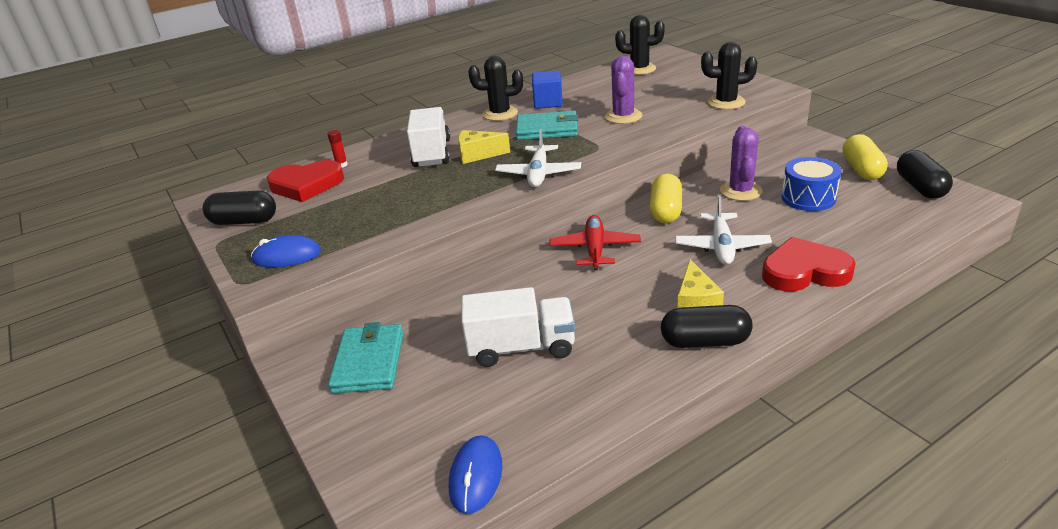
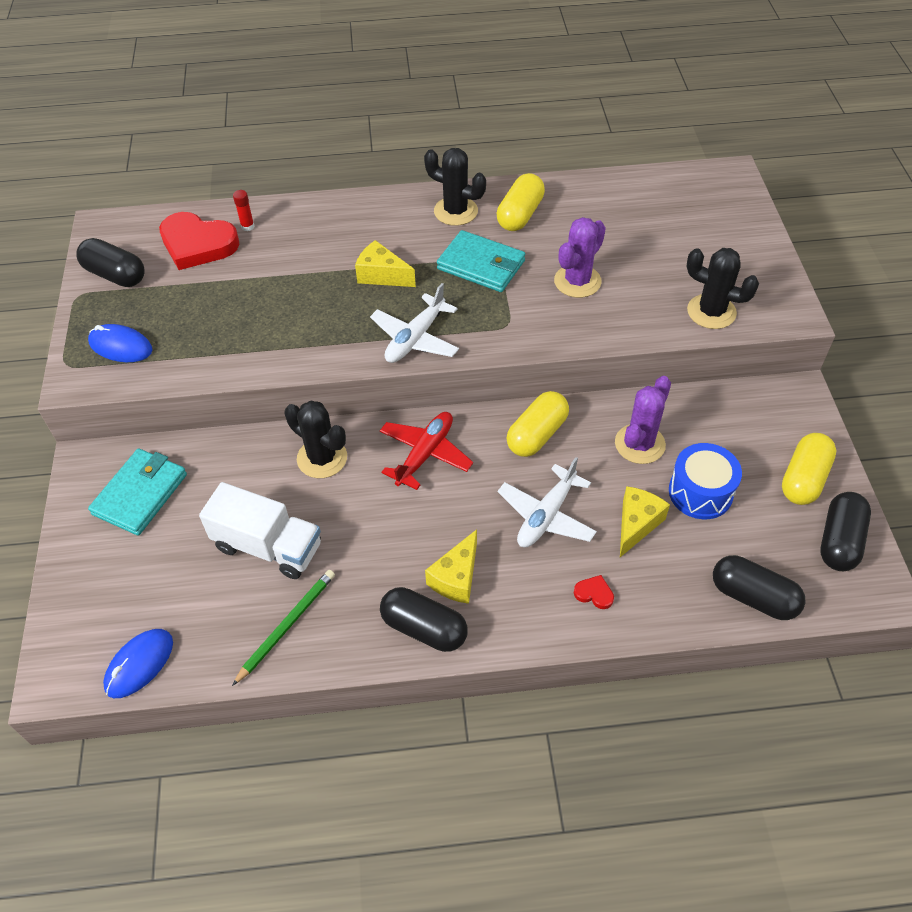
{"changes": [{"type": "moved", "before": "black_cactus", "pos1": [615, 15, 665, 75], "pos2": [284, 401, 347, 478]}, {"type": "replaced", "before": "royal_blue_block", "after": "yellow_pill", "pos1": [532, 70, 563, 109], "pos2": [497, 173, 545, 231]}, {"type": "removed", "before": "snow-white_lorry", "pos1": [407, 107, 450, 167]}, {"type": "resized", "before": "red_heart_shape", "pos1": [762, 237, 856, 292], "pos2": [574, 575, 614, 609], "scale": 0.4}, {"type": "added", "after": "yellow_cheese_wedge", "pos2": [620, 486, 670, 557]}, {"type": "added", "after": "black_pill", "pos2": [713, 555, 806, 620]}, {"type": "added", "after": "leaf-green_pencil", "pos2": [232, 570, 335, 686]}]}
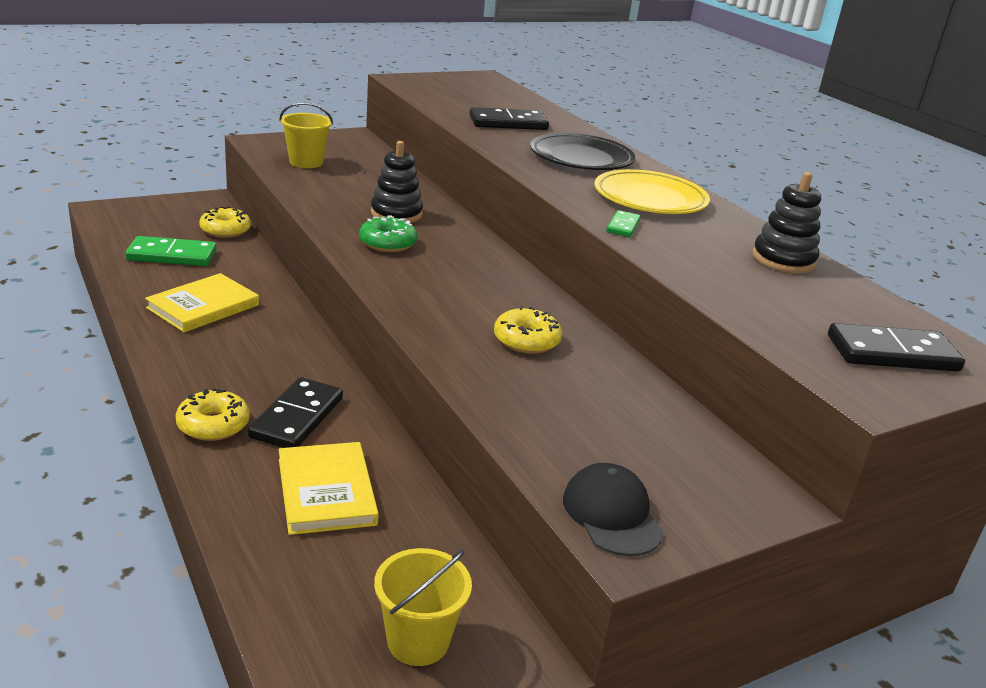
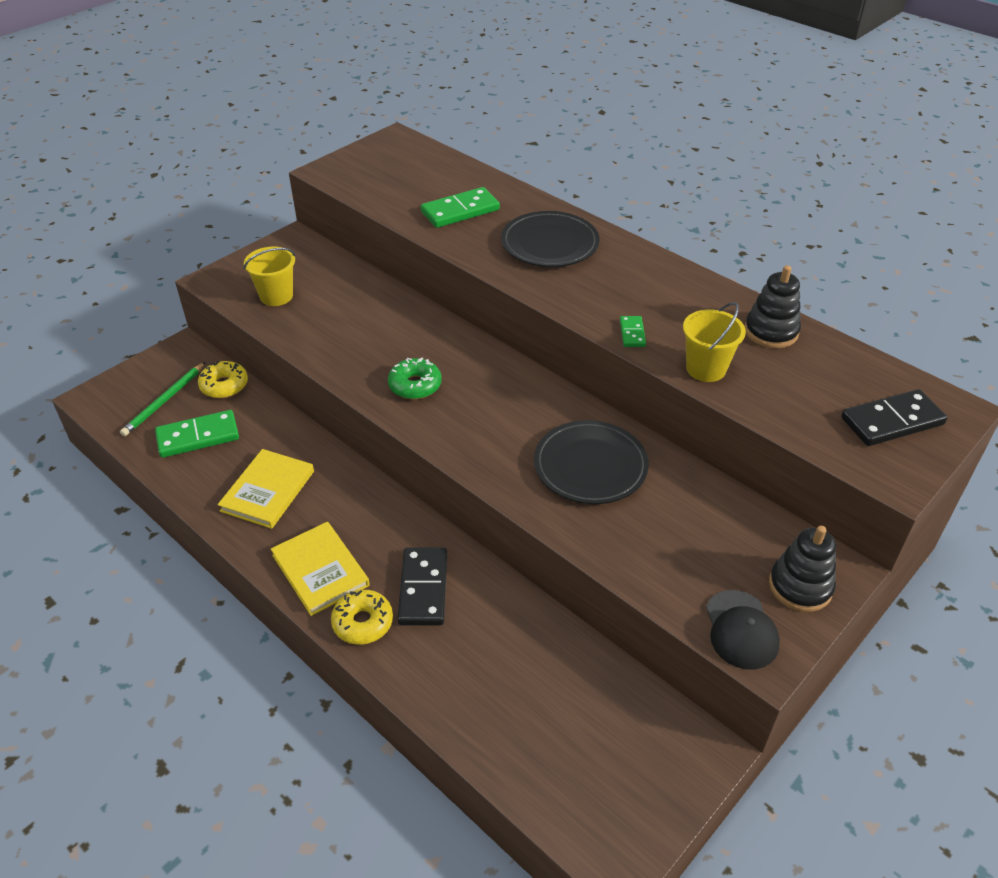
{"changes": [{"type": "recoloured", "before": "black_domino", "after": "leaf-green_domino", "pos1": [469, 107, 549, 130], "pos2": [421, 187, 500, 228]}, {"type": "moved", "before": "black_stacking_toy", "pos1": [371, 141, 423, 223], "pos2": [769, 526, 836, 612]}, {"type": "removed", "before": "yellow_dinner_plate", "pos1": [595, 169, 710, 214]}, {"type": "replaced", "before": "yellow_glazed_donut", "after": "black_dinner_plate", "pos1": [494, 306, 562, 354], "pos2": [534, 420, 649, 504]}, {"type": "moved", "before": "yellow_hardcover", "pos1": [279, 442, 379, 535], "pos2": [271, 522, 370, 616]}, {"type": "turned", "before": "black_baseball_cap", "pos1": [563, 463, 664, 556], "pos2": [706, 590, 780, 670], "turn": -150}, {"type": "moved", "before": "yellow_bucket", "pos1": [374, 548, 472, 666], "pos2": [683, 302, 746, 382]}, {"type": "added", "after": "leaf-green_pencil", "pos2": [120, 362, 206, 436]}]}
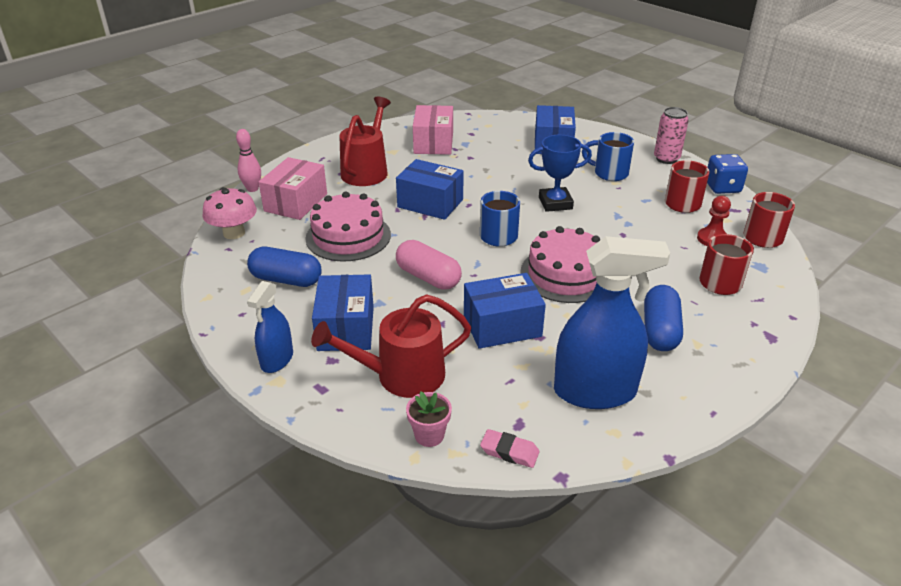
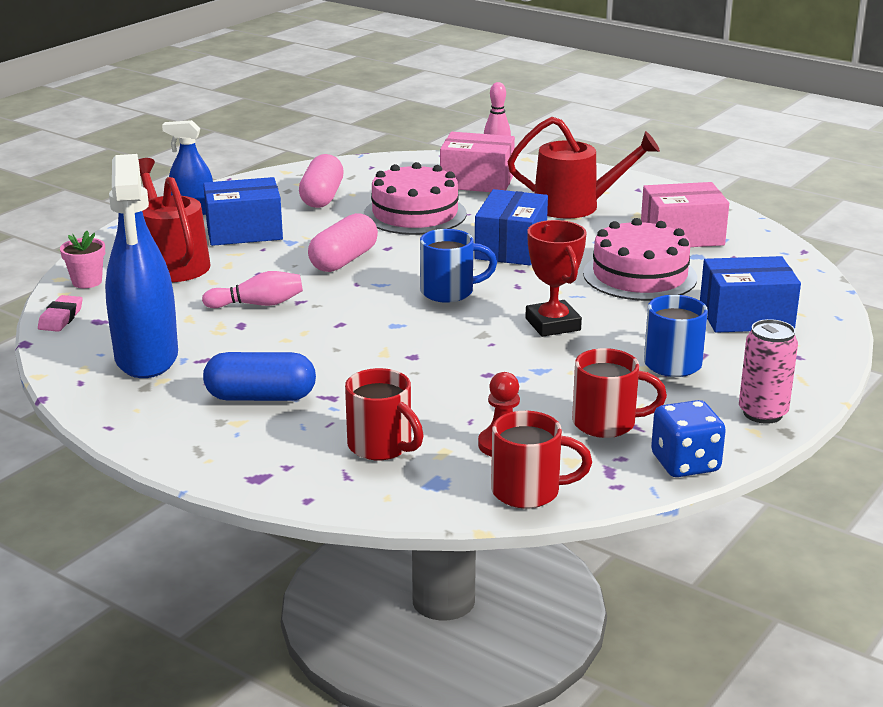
{"changes": [{"type": "recoloured", "before": "royal_blue_award_cup", "after": "red_award_cup", "pos1": [528, 135, 592, 212], "pos2": [525, 220, 586, 337]}, {"type": "removed", "before": "rosy_toadstool", "pos1": [202, 187, 257, 239]}, {"type": "moved", "before": "rosy_cake", "pos1": [520, 226, 600, 303], "pos2": [583, 218, 697, 301]}, {"type": "recoloured", "before": "royal_blue_pill", "after": "rosy_pill", "pos1": [247, 247, 322, 287], "pos2": [299, 154, 344, 208]}, {"type": "replaced", "before": "royal_blue_parcel", "after": "rosy_bowling_pin", "pos1": [464, 273, 546, 349], "pos2": [202, 271, 303, 308]}]}
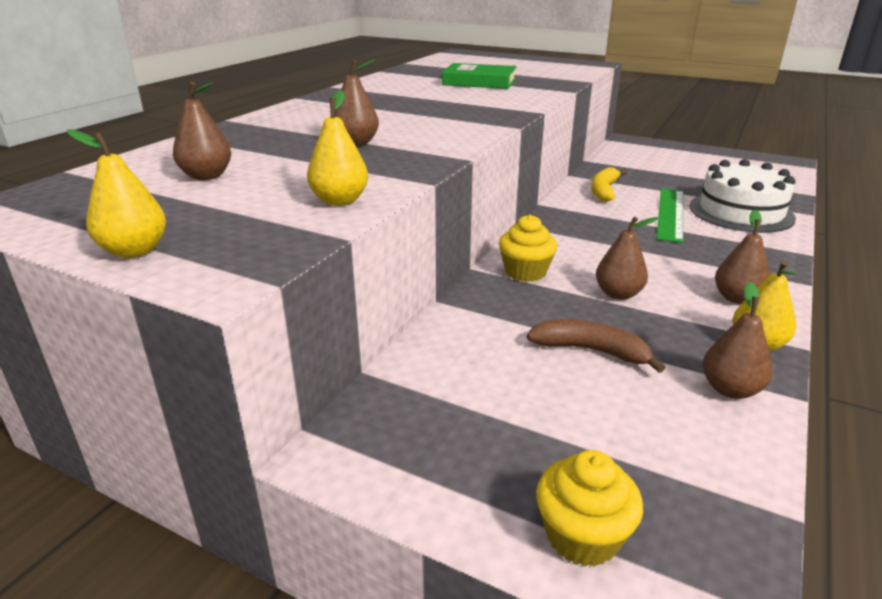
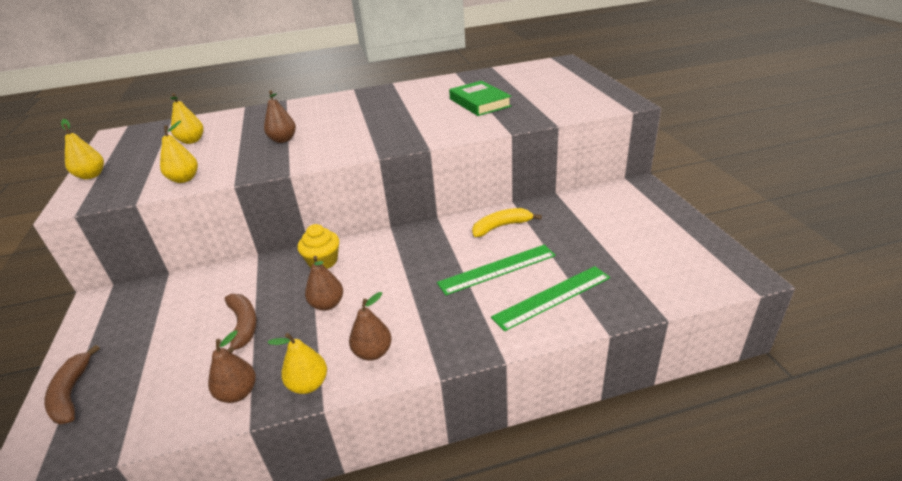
{"changes": [{"type": "recoloured", "before": "dark_brown_pear_fruit", "after": "yellow_pear_fruit", "pos1": [173, 82, 231, 180], "pos2": [170, 93, 203, 144]}, {"type": "replaced", "before": "snow-white_cake", "after": "leaf-green_ruler", "pos1": [690, 159, 796, 233], "pos2": [491, 266, 610, 331]}, {"type": "replaced", "before": "yellow_muffin", "after": "dark_brown_banana_fruit", "pos1": [536, 450, 643, 567], "pos2": [44, 345, 100, 425]}]}
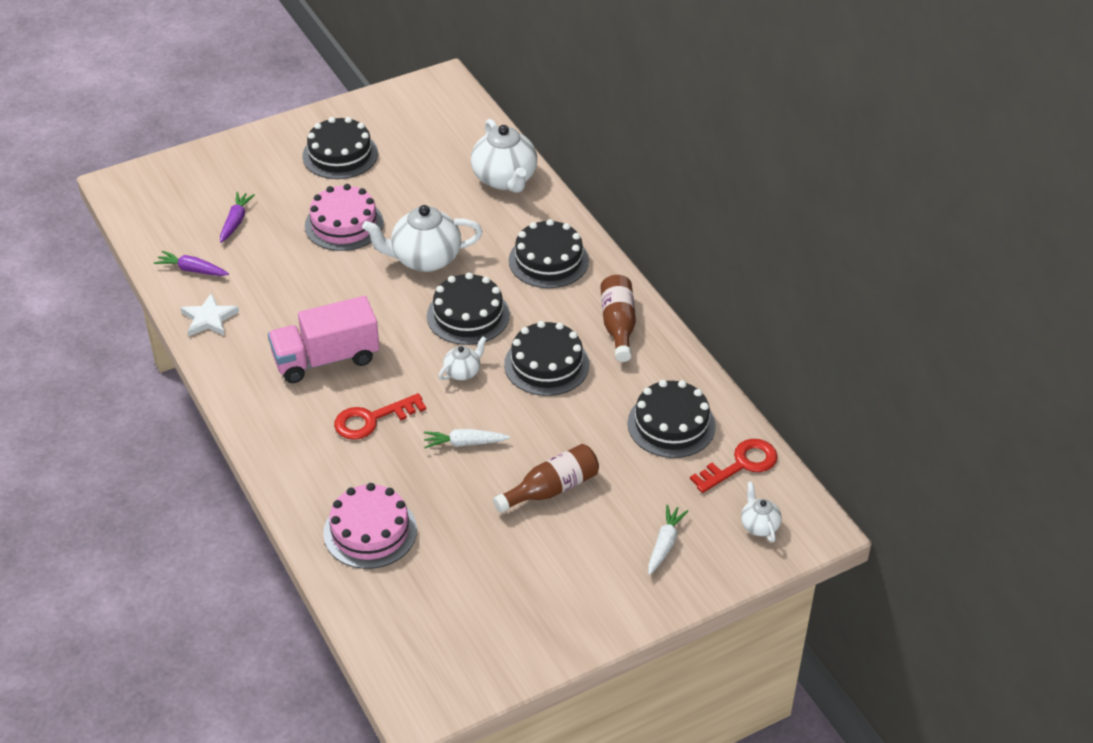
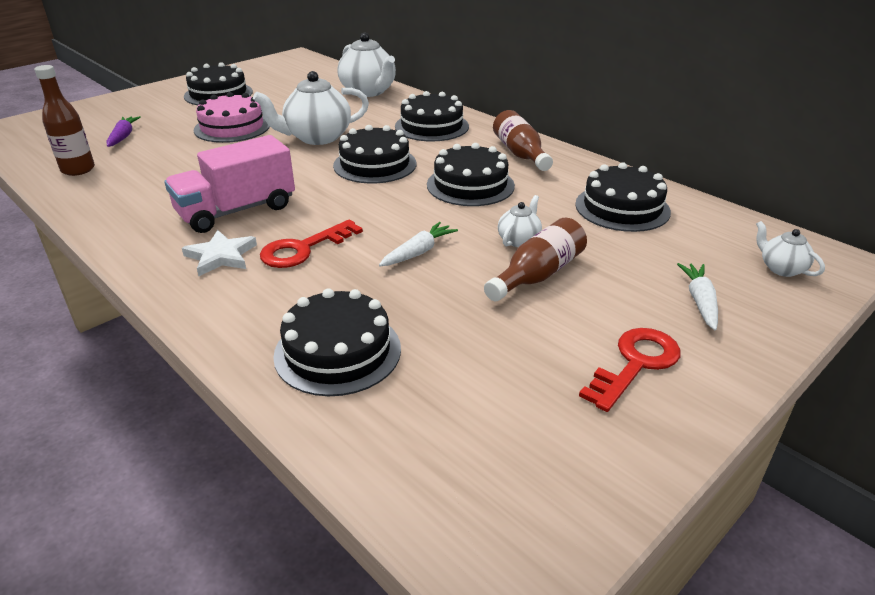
{"changes": [{"type": "replaced", "before": "violet_root_vegetable", "after": "dark_brown_drink_bottle", "pos1": [154, 251, 229, 276], "pos2": [34, 65, 95, 176]}, {"type": "moved", "before": "snow-white_star_shape", "pos1": [181, 293, 239, 336], "pos2": [182, 230, 257, 276]}, {"type": "moved", "before": "snow-white_tea_pot", "pos1": [439, 337, 486, 380], "pos2": [498, 195, 542, 247]}, {"type": "turned", "before": "snow-white_root_vegetable", "pos1": [424, 429, 510, 448], "pos2": [379, 222, 458, 266], "turn": 150}, {"type": "moved", "before": "red_door_key", "pos1": [690, 439, 778, 493], "pos2": [579, 328, 681, 412]}, {"type": "recoloured", "before": "rosy_cake", "after": "black_cake", "pos1": [323, 483, 417, 569], "pos2": [273, 288, 401, 396]}]}
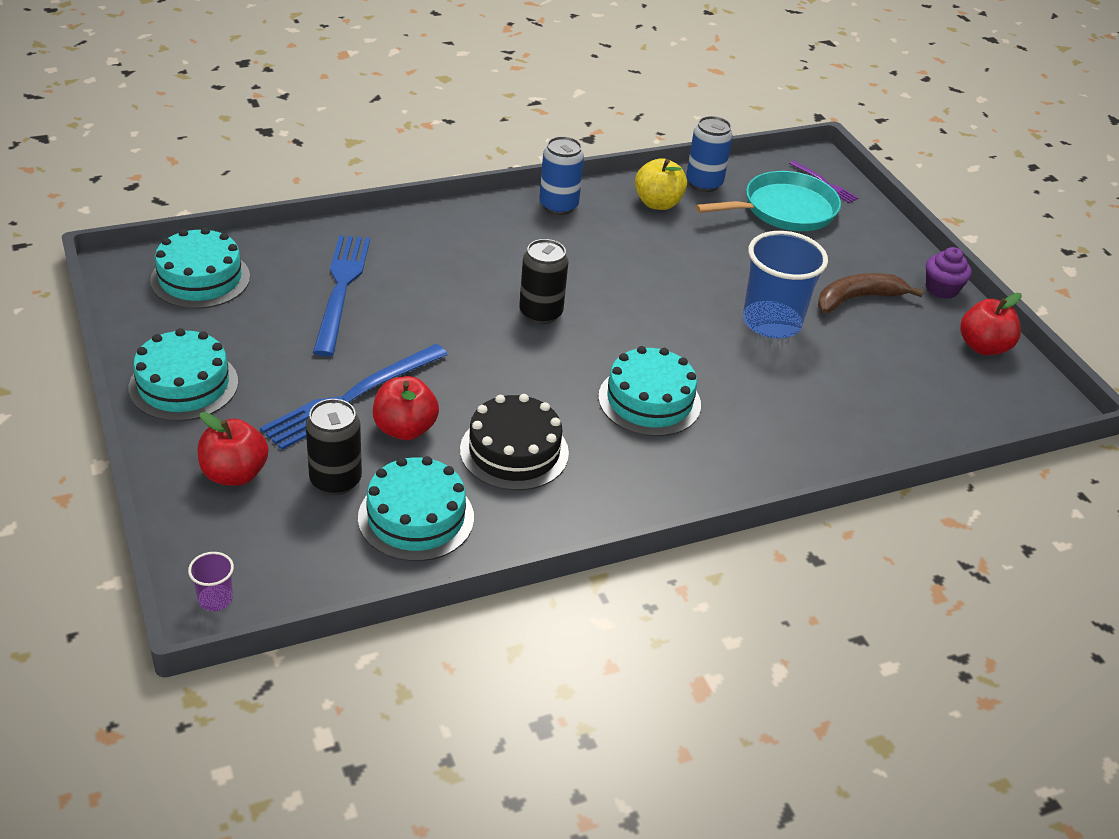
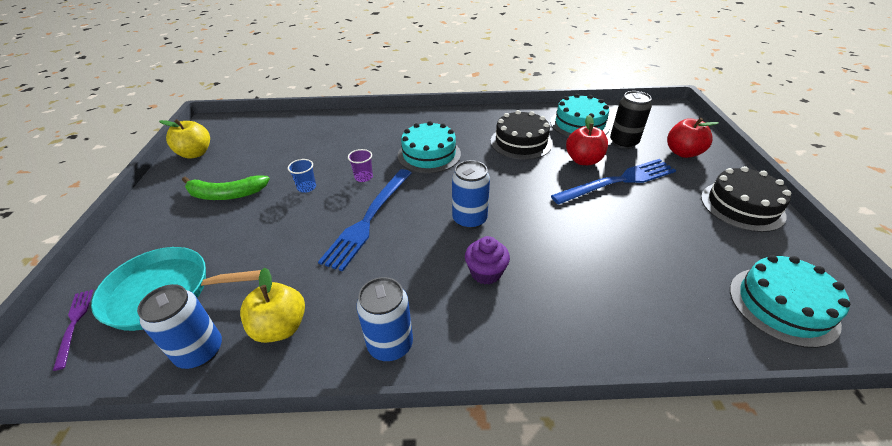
{"changes": [{"type": "resized", "before": "royal_blue_beaker", "pos1": [743, 231, 828, 338], "pos2": [288, 159, 316, 193], "scale": 0.43}, {"type": "moved", "before": "royal_blue_table_fork", "pos1": [313, 235, 370, 356], "pos2": [318, 169, 411, 272]}, {"type": "recoloured", "before": "black_soda_can", "after": "royal_blue_soda_can", "pos1": [519, 239, 568, 325], "pos2": [452, 160, 490, 229]}, {"type": "moved", "before": "violet_muffin", "pos1": [926, 247, 972, 299], "pos2": [465, 236, 510, 284]}, {"type": "recoloured", "before": "dark_brown_banana_fruit", "after": "leaf-green_banana_fruit", "pos1": [818, 273, 924, 313], "pos2": [182, 175, 270, 200]}, {"type": "recoloured", "before": "red_toy_apple", "after": "yellow_toy_apple", "pos1": [960, 293, 1022, 355], "pos2": [159, 119, 210, 159]}, {"type": "recoloured", "before": "teal_cake", "after": "black_cake", "pos1": [128, 328, 238, 421], "pos2": [701, 166, 791, 232]}, {"type": "moved", "before": "violet_beaker", "pos1": [188, 552, 234, 611], "pos2": [348, 149, 373, 182]}]}
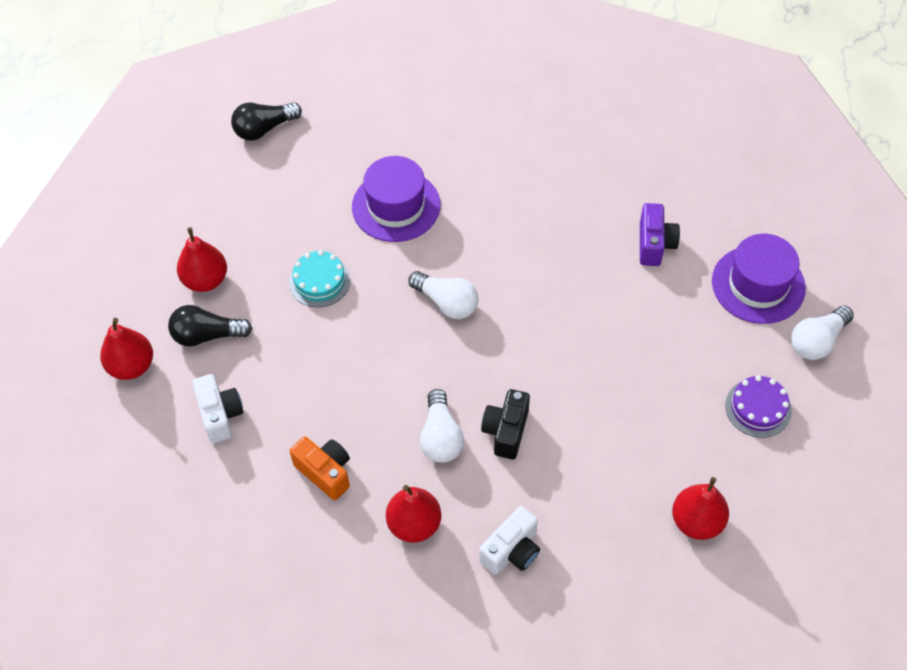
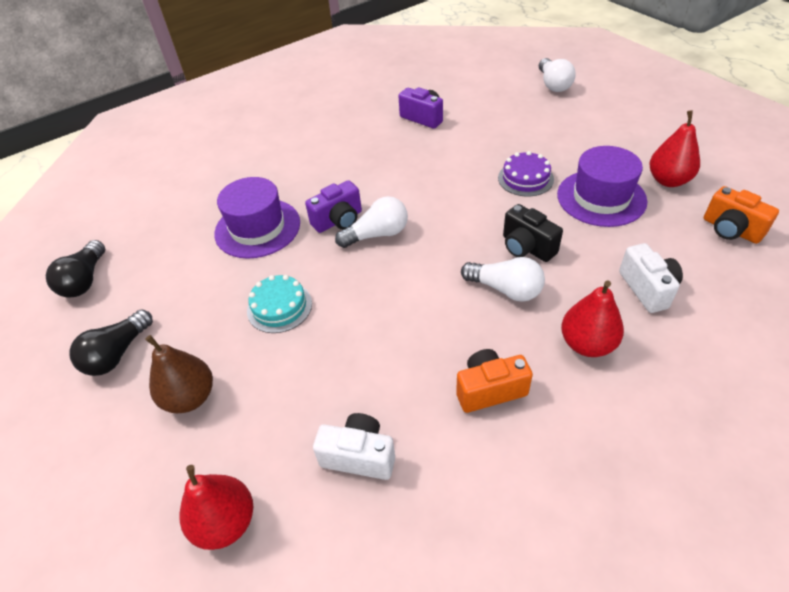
{"changes": [{"type": "recoloured", "before": "red_pear_fruit", "after": "dark_brown_pear_fruit", "pos1": [177, 227, 227, 292], "pos2": [145, 335, 213, 413]}, {"type": "moved", "before": "violet_tall_hat", "pos1": [712, 234, 806, 324], "pos2": [557, 146, 647, 227]}, {"type": "moved", "before": "black_light_bulb", "pos1": [168, 305, 253, 347], "pos2": [70, 309, 153, 376]}, {"type": "moved", "before": "violet_cake", "pos1": [725, 375, 792, 438], "pos2": [498, 151, 554, 196]}, {"type": "added", "after": "violet_camera", "pos2": [305, 180, 362, 233]}, {"type": "added", "after": "bright_orange_camera", "pos2": [704, 186, 779, 244]}]}
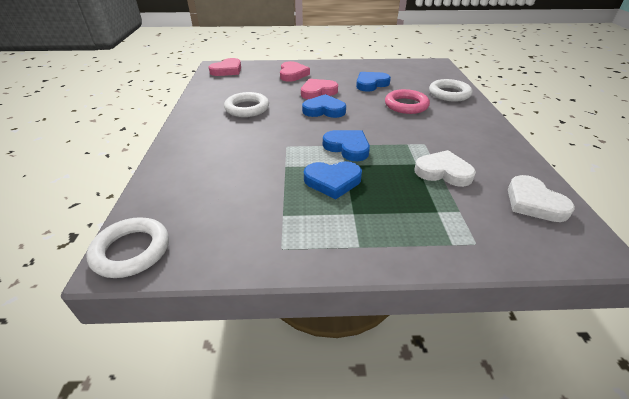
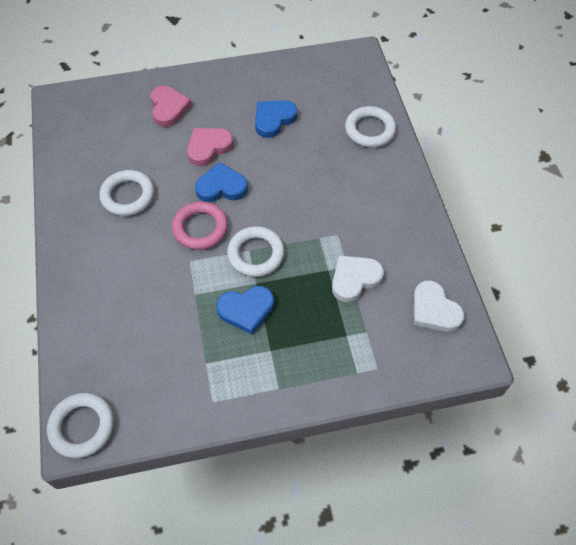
{"changes": [{"type": "removed", "before": "rosy_heart_shape", "pos1": [209, 58, 241, 76]}, {"type": "moved", "before": "rosy_ring", "pos1": [385, 89, 430, 114], "pos2": [172, 201, 228, 250]}, {"type": "replaced", "before": "royal_blue_heart_shape", "after": "snow-white_ring", "pos1": [323, 130, 370, 161], "pos2": [227, 226, 284, 277]}, {"type": "turned", "before": "snow-white_heart_shape", "pos1": [414, 150, 476, 187], "pos2": [332, 255, 384, 302], "turn": -45}]}
